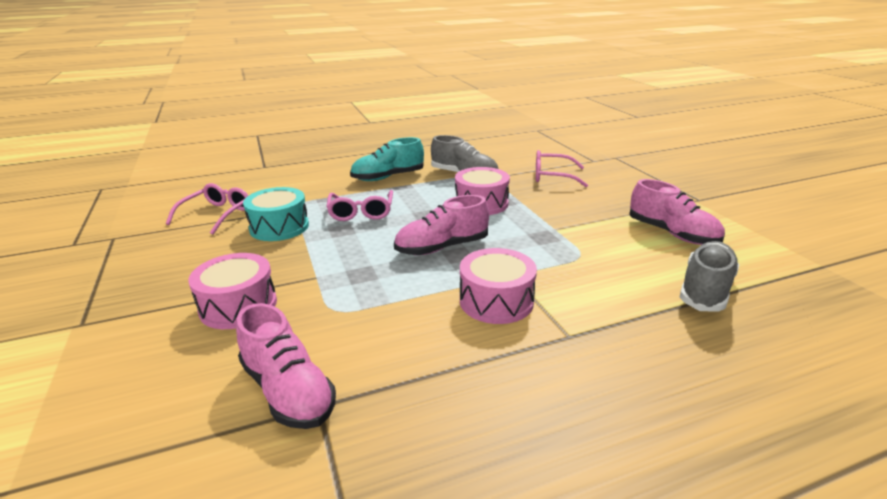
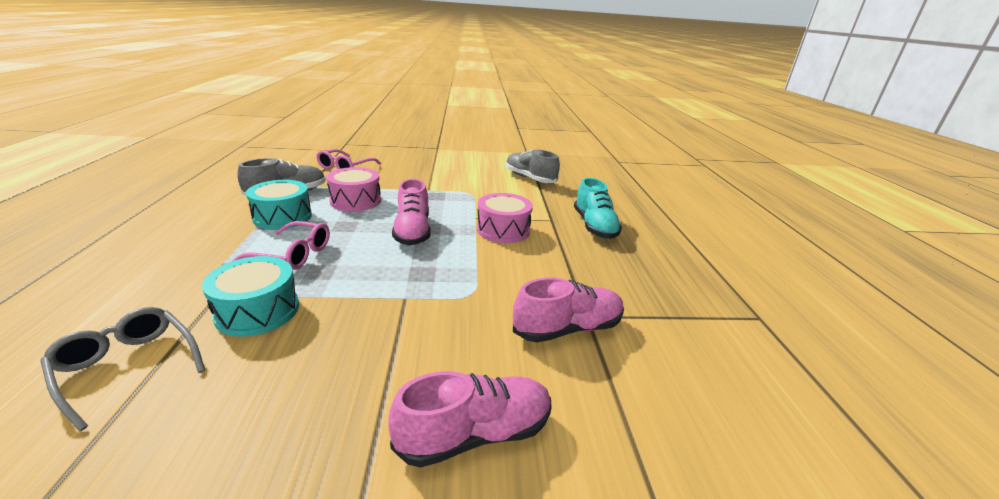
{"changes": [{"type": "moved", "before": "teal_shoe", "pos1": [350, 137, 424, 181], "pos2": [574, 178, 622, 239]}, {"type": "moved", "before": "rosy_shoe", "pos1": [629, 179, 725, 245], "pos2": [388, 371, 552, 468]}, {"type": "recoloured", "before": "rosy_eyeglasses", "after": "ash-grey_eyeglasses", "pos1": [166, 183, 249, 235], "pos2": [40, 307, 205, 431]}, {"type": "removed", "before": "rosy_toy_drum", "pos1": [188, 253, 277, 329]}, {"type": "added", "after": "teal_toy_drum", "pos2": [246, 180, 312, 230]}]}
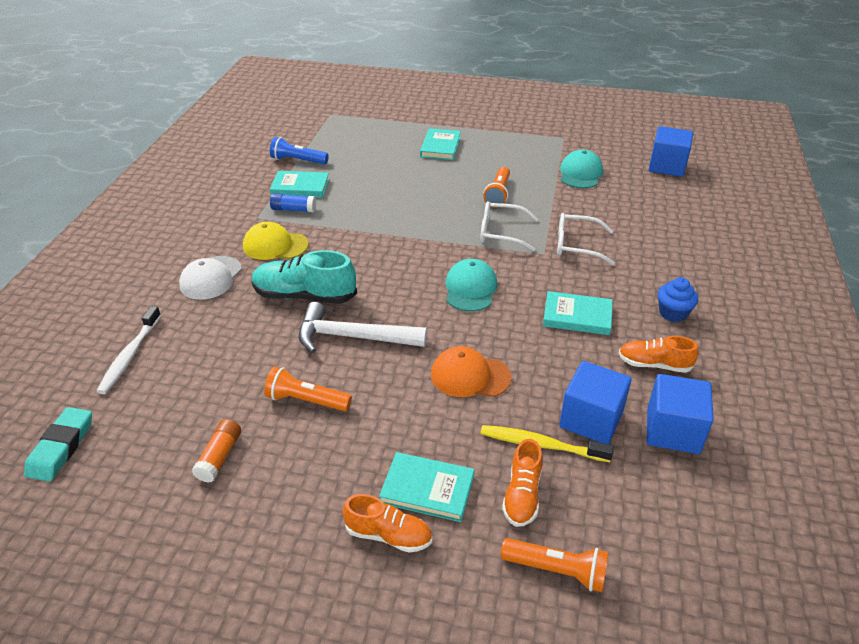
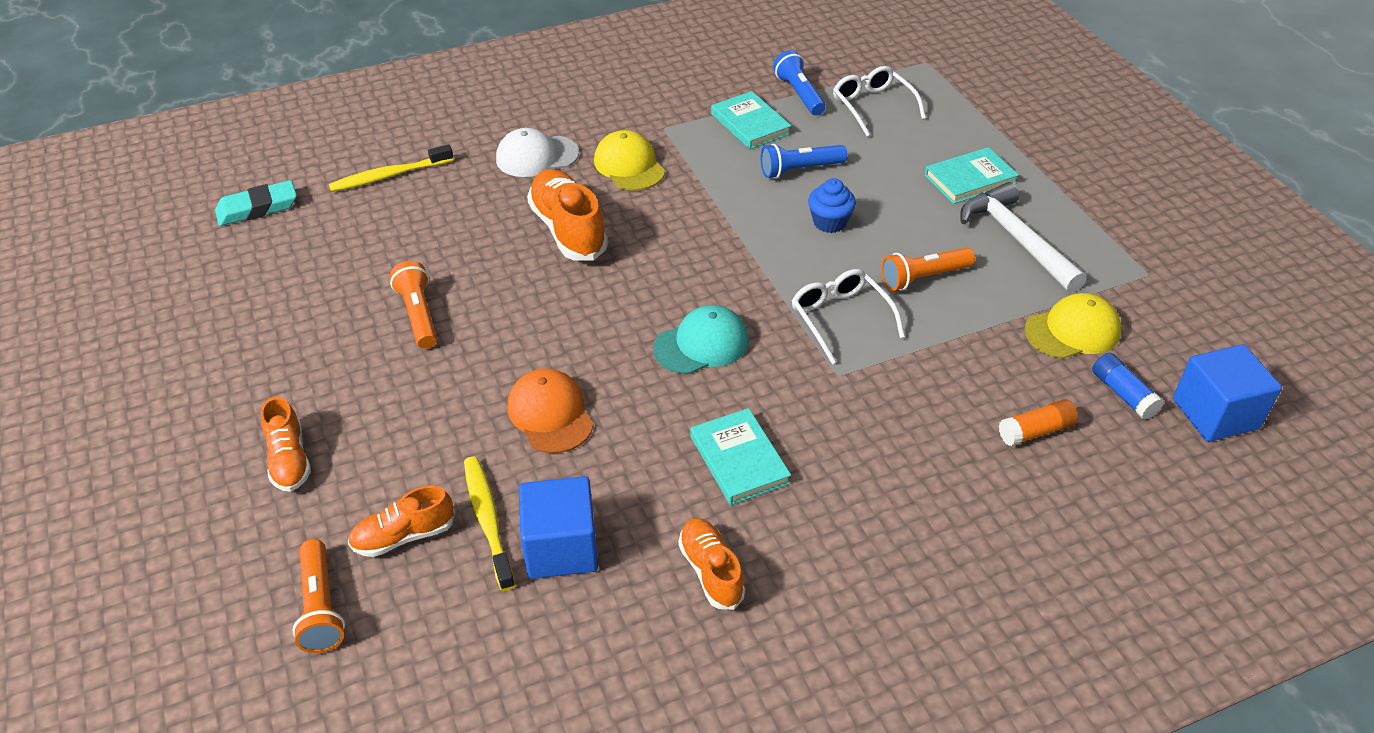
{"changes": [{"type": "recoloured", "before": "teal_baseball_cap", "after": "yellow_baseball_cap", "pos1": [560, 150, 603, 188], "pos2": [1025, 293, 1121, 359]}, {"type": "moved", "before": "royal_blue_glue_stick", "pos1": [270, 193, 316, 212], "pos2": [1092, 353, 1164, 420]}, {"type": "moved", "before": "snow-white_eyeglasses", "pos1": [557, 213, 614, 265], "pos2": [833, 66, 926, 137]}, {"type": "recoloured", "before": "teal_shoe", "after": "bright_orange_shoe", "pos1": [252, 250, 357, 304], "pos2": [527, 169, 608, 261]}, {"type": "moved", "before": "royal_blue_muffin", "pos1": [658, 277, 698, 322], "pos2": [808, 178, 856, 233]}, {"type": "moved", "before": "snow-white_hammer", "pos1": [299, 302, 427, 353], "pos2": [960, 182, 1086, 292]}, {"type": "recoloured", "before": "snow-white_tooth_brush", "after": "yellow_tooth_brush", "pos1": [96, 306, 161, 394], "pos2": [329, 144, 453, 192]}, {"type": "removed", "before": "royal_blue_block", "pos1": [647, 374, 714, 454]}, {"type": "moved", "before": "bright_orange_glue_stick", "pos1": [192, 419, 241, 483], "pos2": [999, 399, 1078, 446]}, {"type": "removed", "before": "teal_hardcover", "pos1": [379, 452, 474, 522]}, {"type": "added", "after": "royal_blue_torch", "pos2": [761, 144, 848, 179]}]}
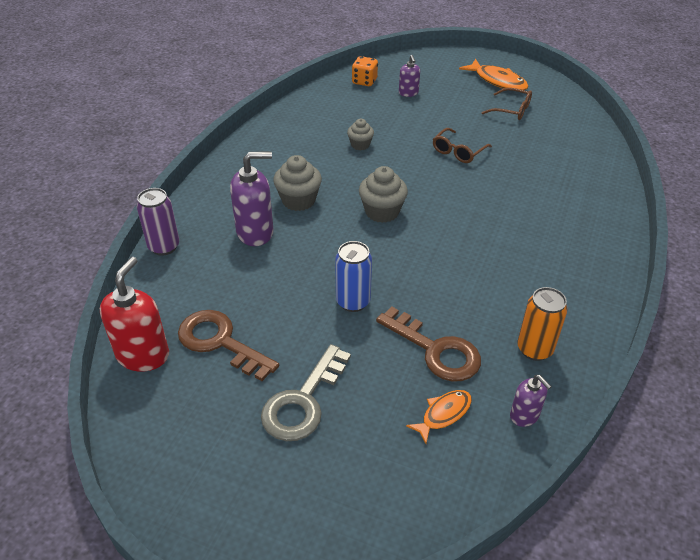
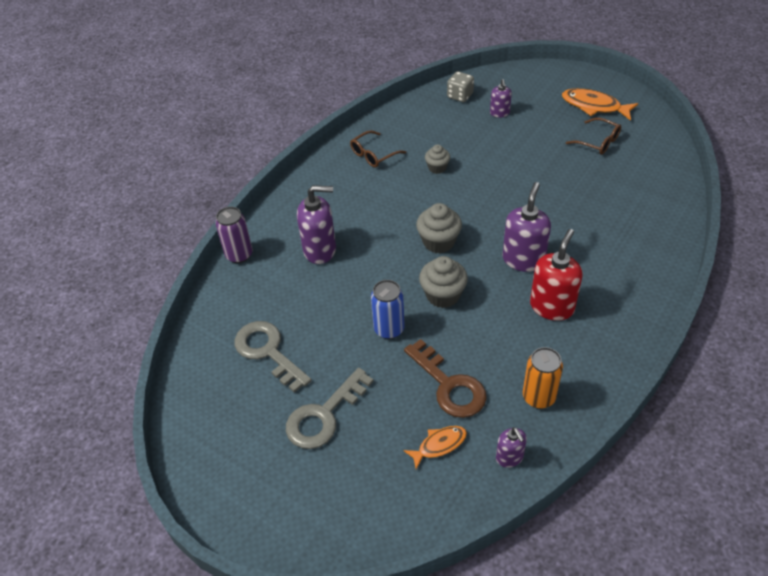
{"changes": [{"type": "recoloured", "before": "bright_orange_game_die", "after": "ash-grey_game_die", "pos1": [352, 56, 378, 86], "pos2": [447, 71, 474, 102]}, {"type": "turned", "before": "bright_orange_toy_fish", "pos1": [459, 59, 529, 90], "pos2": [562, 88, 638, 121], "turn": 150}, {"type": "moved", "before": "dark_brown_eyeglasses", "pos1": [433, 128, 492, 163], "pos2": [350, 130, 406, 168]}, {"type": "moved", "before": "ash-grey_muffin", "pos1": [273, 155, 322, 211], "pos2": [419, 256, 468, 308]}, {"type": "moved", "before": "red_soap_pump", "pos1": [100, 257, 169, 372], "pos2": [530, 229, 583, 321]}, {"type": "recoloured", "before": "dark_brown_door_key", "after": "ash-grey_door_key", "pos1": [178, 310, 279, 381], "pos2": [234, 321, 312, 393]}, {"type": "added", "after": "violet_soap_pump", "pos2": [502, 182, 551, 272]}]}
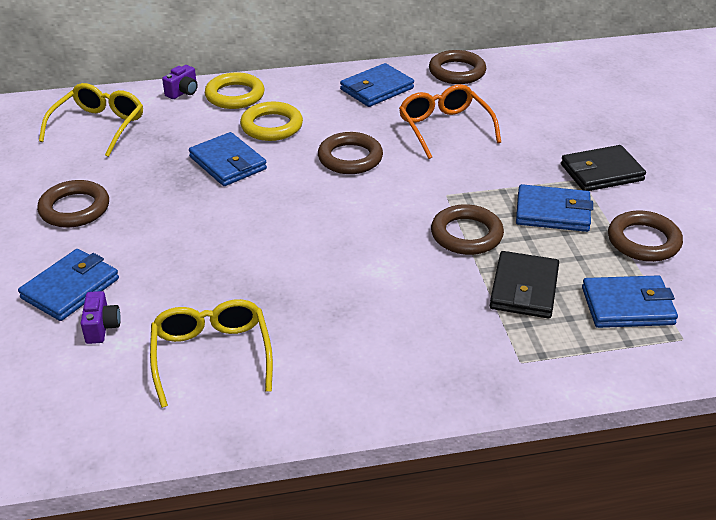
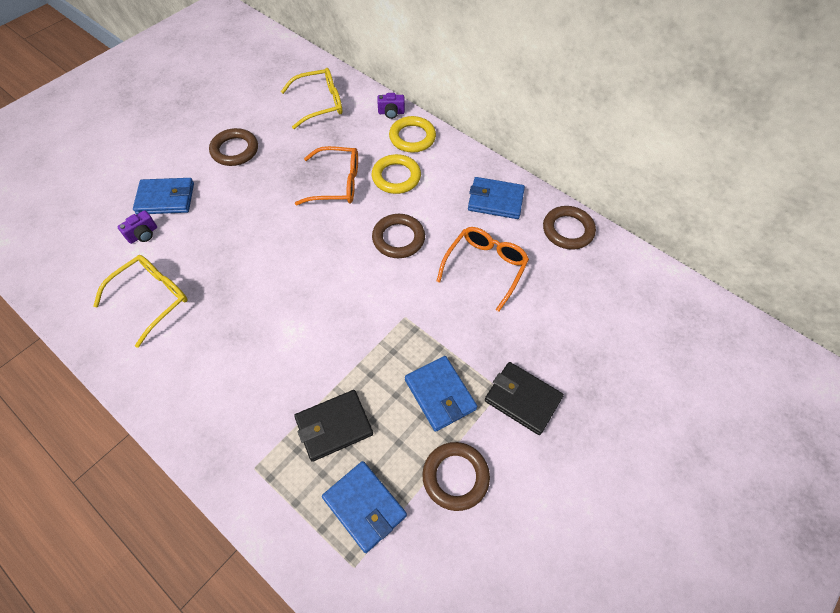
{"changes": [{"type": "replaced", "before": "royal_blue_billfold", "after": "bright_orange_eyeglasses", "pos1": [189, 132, 267, 186], "pos2": [295, 146, 358, 205]}, {"type": "removed", "before": "dark_brown_ring", "pos1": [431, 204, 504, 255]}]}
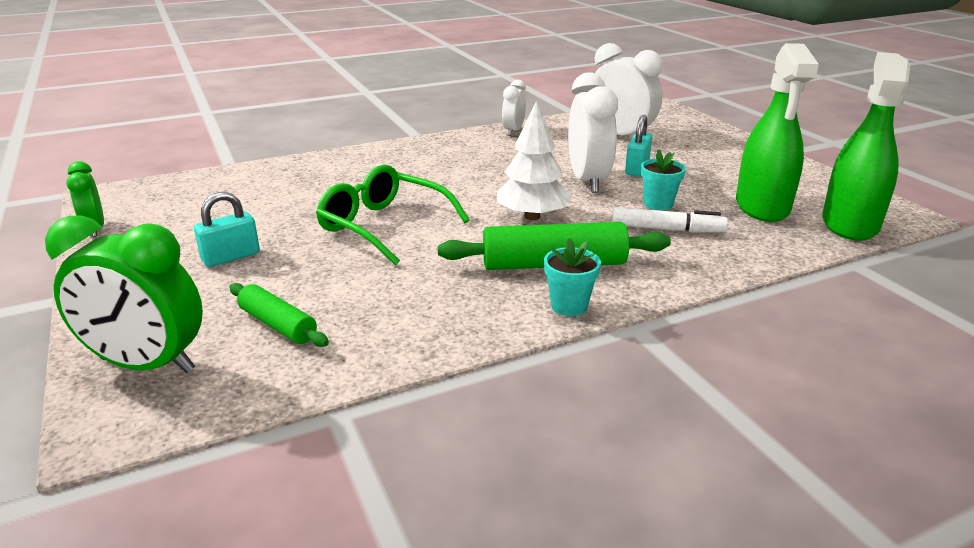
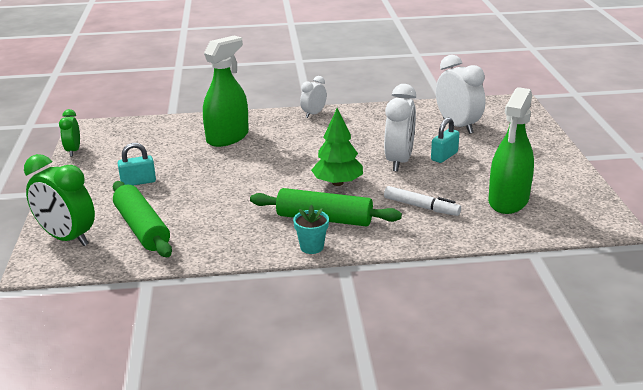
{"changes": [{"type": "moved", "before": "leaf-green_spray_cleaner", "pos1": [822, 52, 910, 241], "pos2": [203, 36, 249, 147]}, {"type": "moved", "before": "snow-white_alarm_clock", "pos1": [502, 80, 526, 136], "pos2": [300, 76, 327, 118]}, {"type": "recoloured", "before": "snow-white_tree", "after": "leaf-green_tree", "pos1": [497, 101, 571, 220], "pos2": [311, 108, 363, 186]}, {"type": "removed", "before": "teal_flower_pot", "pos1": [641, 149, 686, 210]}, {"type": "removed", "before": "leaf-green_eyeglasses", "pos1": [316, 165, 470, 265]}, {"type": "resized", "before": "leaf-green_dough_roller", "pos1": [229, 283, 329, 347], "pos2": [113, 181, 172, 257], "scale": 1.69}]}
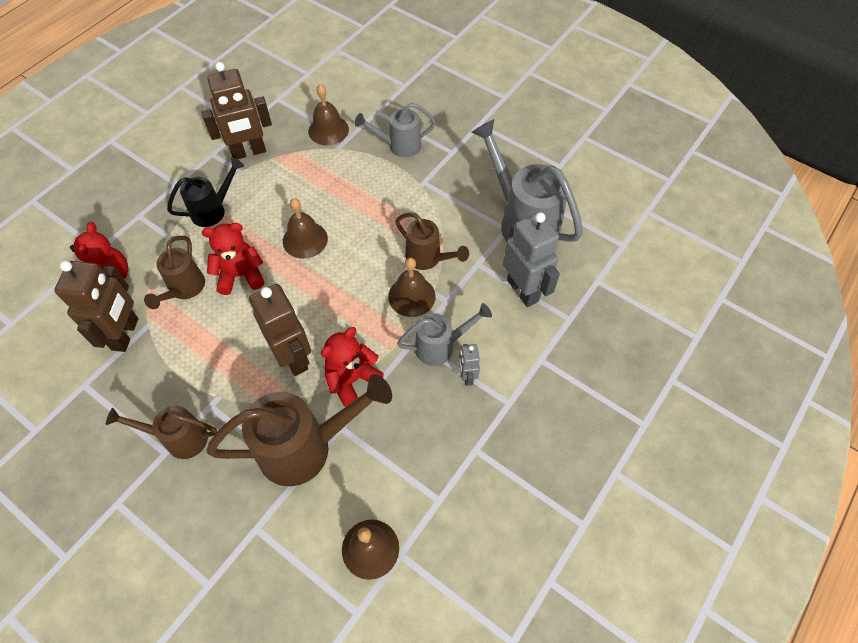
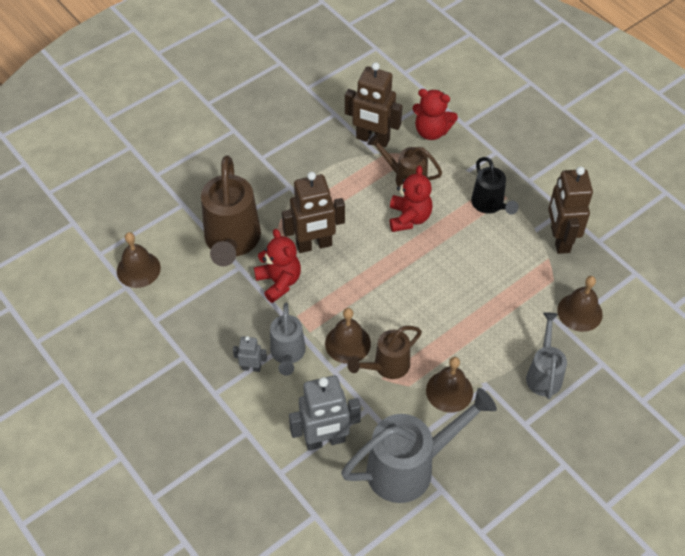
{"changes": [{"type": "moved", "before": "dark_brown_bell", "pos1": [283, 198, 328, 259], "pos2": [426, 357, 473, 413]}, {"type": "removed", "before": "dark_brown_sprinkling_can", "pos1": [106, 406, 217, 459]}]}
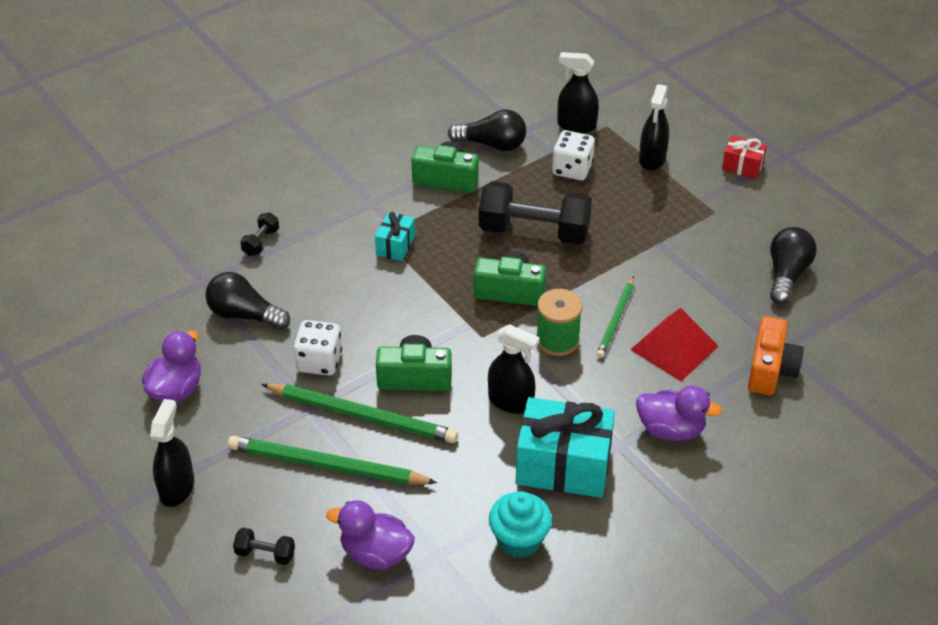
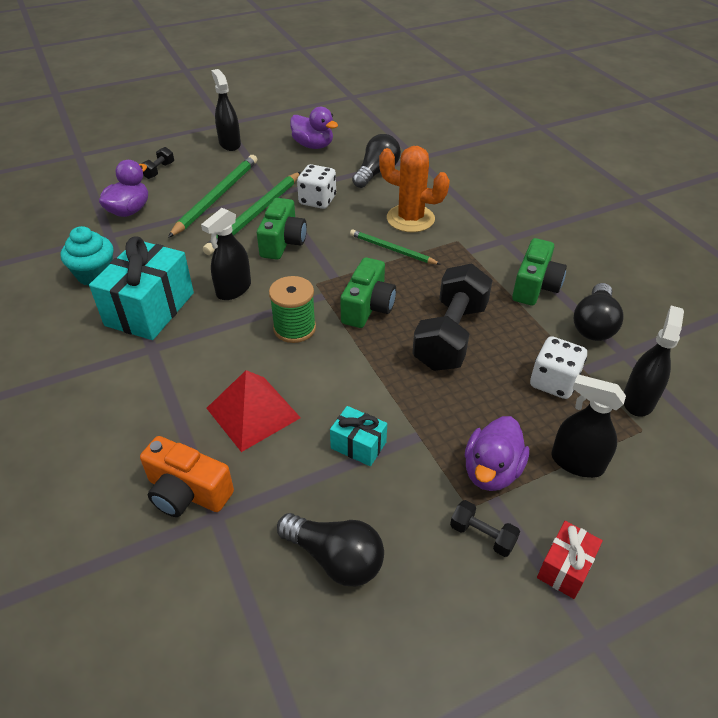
{"changes": [{"type": "moved", "before": "black_dumbbell", "pos1": [240, 212, 279, 256], "pos2": [450, 500, 520, 557]}, {"type": "moved", "before": "teal_wrapped_gift", "pos1": [375, 212, 415, 261], "pos2": [330, 406, 387, 466]}, {"type": "moved", "before": "leaf-green_pencil", "pos1": [596, 276, 634, 358], "pos2": [350, 229, 441, 265]}, {"type": "moved", "before": "violet_duck", "pos1": [636, 386, 722, 441], "pos2": [465, 416, 529, 491]}, {"type": "turned", "before": "black_spray_cleaner", "pos1": [150, 399, 194, 507], "pos2": [211, 69, 241, 151], "turn": -135}, {"type": "added", "after": "bright_orange_cactus", "pos2": [379, 146, 450, 232]}]}
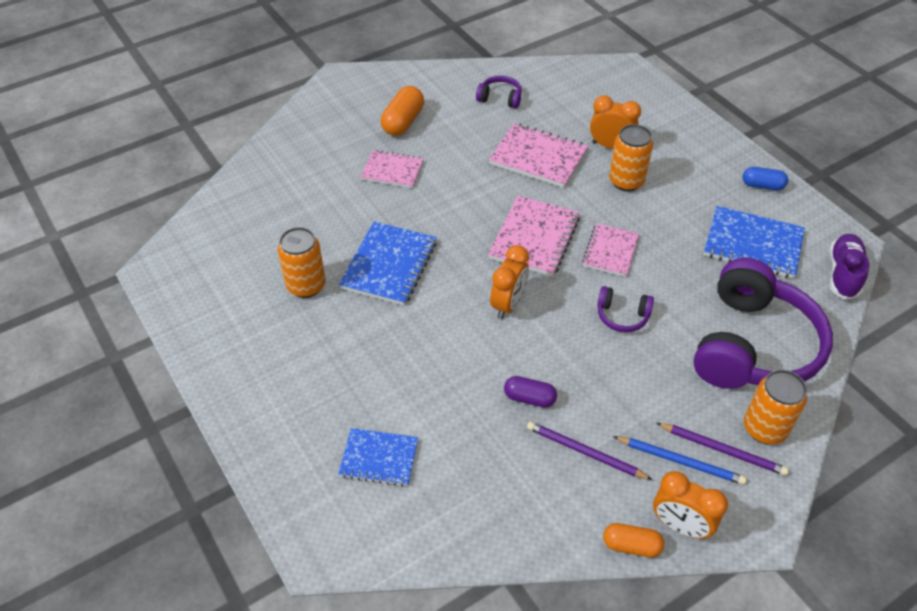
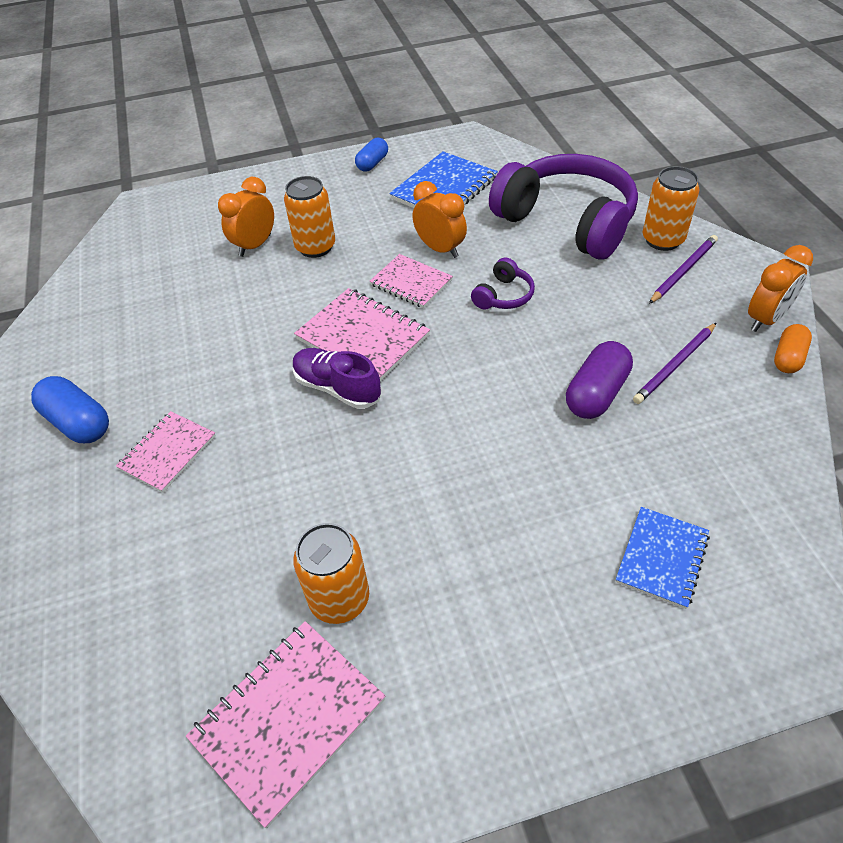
{"changes": [{"type": "removed", "before": "violet_headphones", "pos1": [476, 76, 522, 108]}, {"type": "recoloured", "before": "bright_orange_pill", "after": "royal_blue_pill", "pos1": [381, 86, 424, 136], "pos2": [31, 376, 109, 443]}, {"type": "moved", "before": "rosy_notebook", "pos1": [489, 123, 588, 188], "pos2": [186, 621, 385, 828]}, {"type": "removed", "before": "royal_blue_notebook", "pos1": [339, 222, 437, 306]}, {"type": "moved", "before": "violet_shoe", "pos1": [830, 234, 869, 300], "pos2": [293, 348, 381, 409]}, {"type": "moved", "before": "bright_orange_alarm_clock", "pos1": [490, 245, 529, 319], "pos2": [413, 181, 467, 258]}, {"type": "resized", "before": "violet_pill", "pos1": [504, 376, 557, 407], "pos2": [566, 341, 633, 419], "scale": 1.53}, {"type": "removed", "before": "royal_blue_pencil", "pos1": [613, 436, 747, 485]}]}
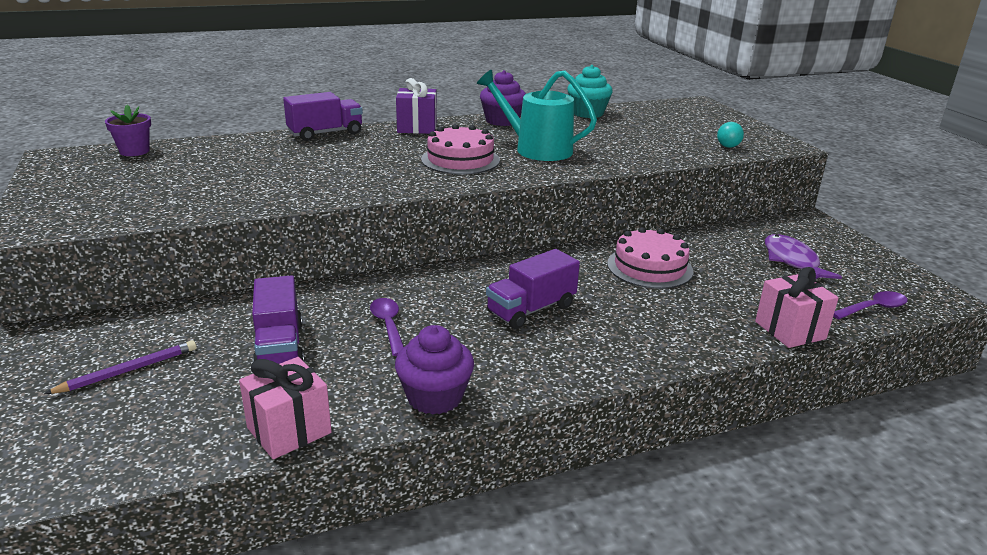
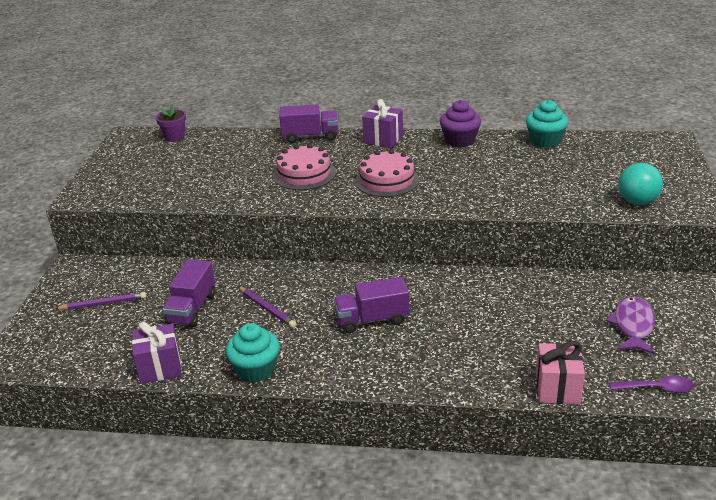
{"changes": [{"type": "removed", "before": "teal_sprinkling_can", "pos1": [477, 70, 597, 161]}, {"type": "resized", "before": "teal_ball", "pos1": [717, 122, 744, 148], "pos2": [618, 163, 663, 205], "scale": 1.75}, {"type": "moved", "before": "rosy_cake", "pos1": [607, 227, 693, 289], "pos2": [273, 144, 336, 190]}, {"type": "replaced", "before": "violet_teaspoon", "after": "violet_pencil", "pos1": [370, 298, 404, 356], "pos2": [238, 287, 297, 328]}, {"type": "recoloured", "before": "violet_muffin", "after": "teal_muffin", "pos1": [395, 325, 474, 415], "pos2": [226, 323, 280, 383]}, {"type": "recoloured", "before": "rosy_wrapped_gift", "after": "violet_wrapped_gift", "pos1": [239, 357, 332, 459], "pos2": [132, 321, 181, 384]}]}
